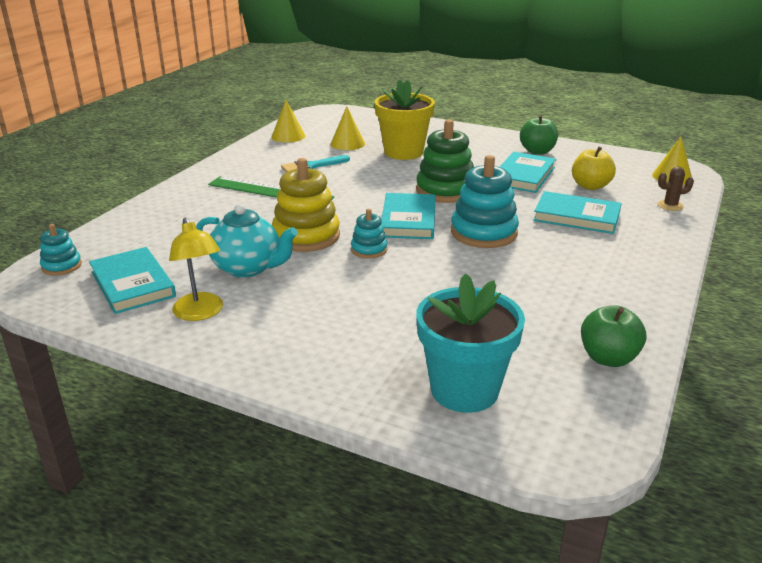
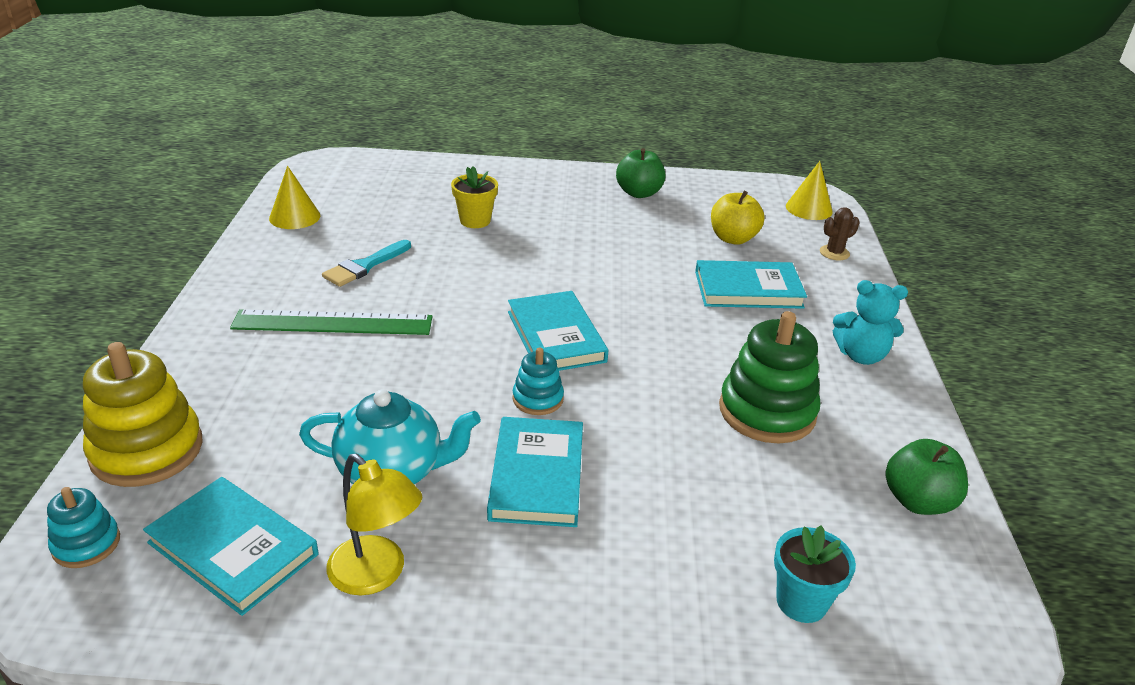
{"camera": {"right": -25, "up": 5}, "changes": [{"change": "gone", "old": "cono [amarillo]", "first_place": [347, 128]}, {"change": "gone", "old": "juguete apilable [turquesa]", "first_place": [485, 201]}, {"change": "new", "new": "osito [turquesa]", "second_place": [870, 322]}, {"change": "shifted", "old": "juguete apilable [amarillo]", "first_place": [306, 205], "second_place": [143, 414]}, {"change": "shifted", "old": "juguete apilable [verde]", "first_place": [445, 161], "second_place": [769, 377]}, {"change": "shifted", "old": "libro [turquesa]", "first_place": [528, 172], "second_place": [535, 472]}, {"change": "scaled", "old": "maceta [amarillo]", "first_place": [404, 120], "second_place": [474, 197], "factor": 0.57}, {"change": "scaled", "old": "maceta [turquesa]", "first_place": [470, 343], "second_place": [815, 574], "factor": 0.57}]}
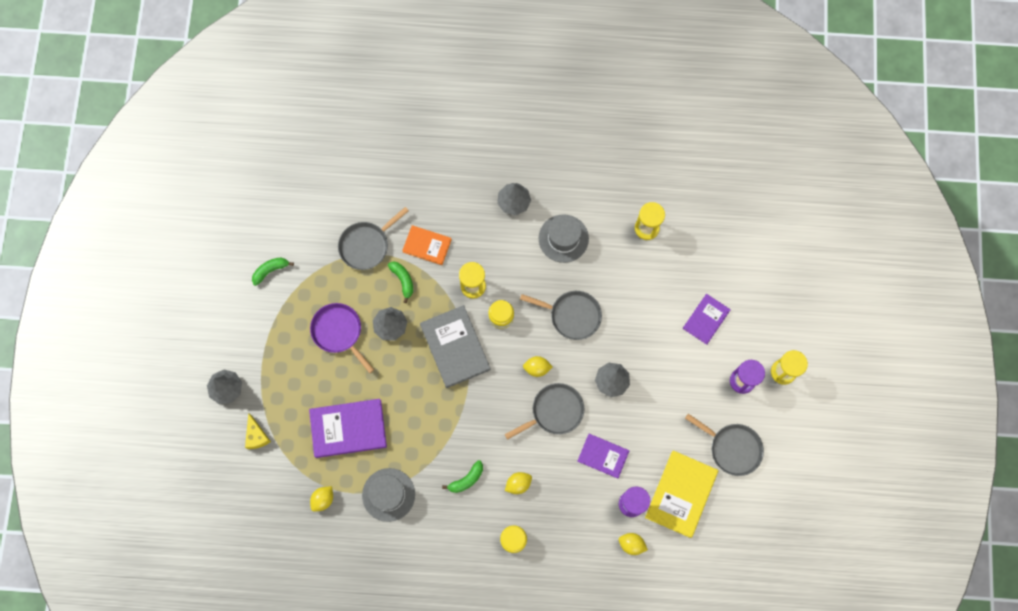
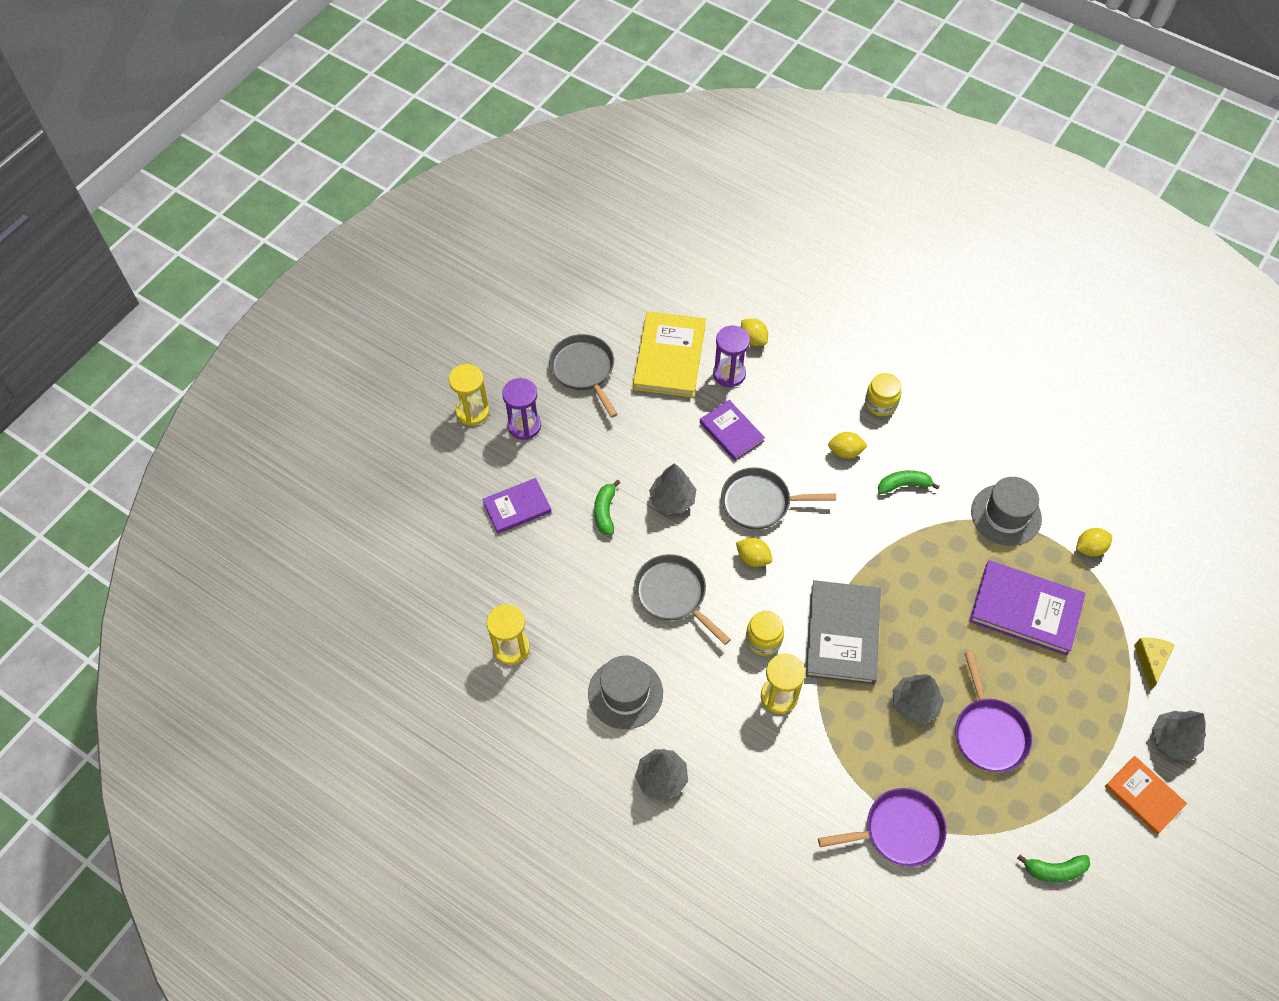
{"camera": {"right": -150, "up": -15}, "changes": [{"change": "shifted", "old": "plátano [verde]", "first_place": [400, 282], "second_place": [607, 507]}, {"change": "shifted", "old": "libro [naranja]", "first_place": [427, 245], "second_place": [1146, 795]}, {"change": "repainted", "old": "sartén [gris]", "new": "sartén [morado]", "first_place": [373, 238], "second_place": [882, 827]}, {"change": "rotated", "old": "libro [amarillo]", "first_place": [681, 494], "second_place": [669, 354], "degrees": -45}]}
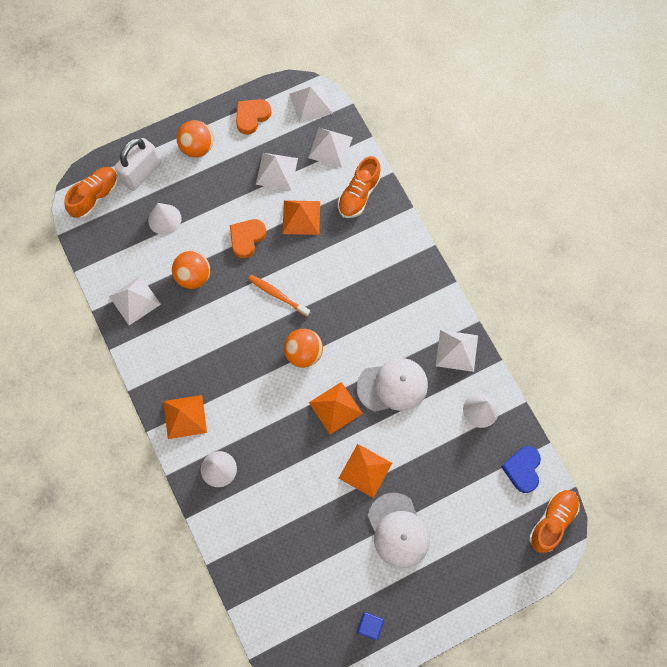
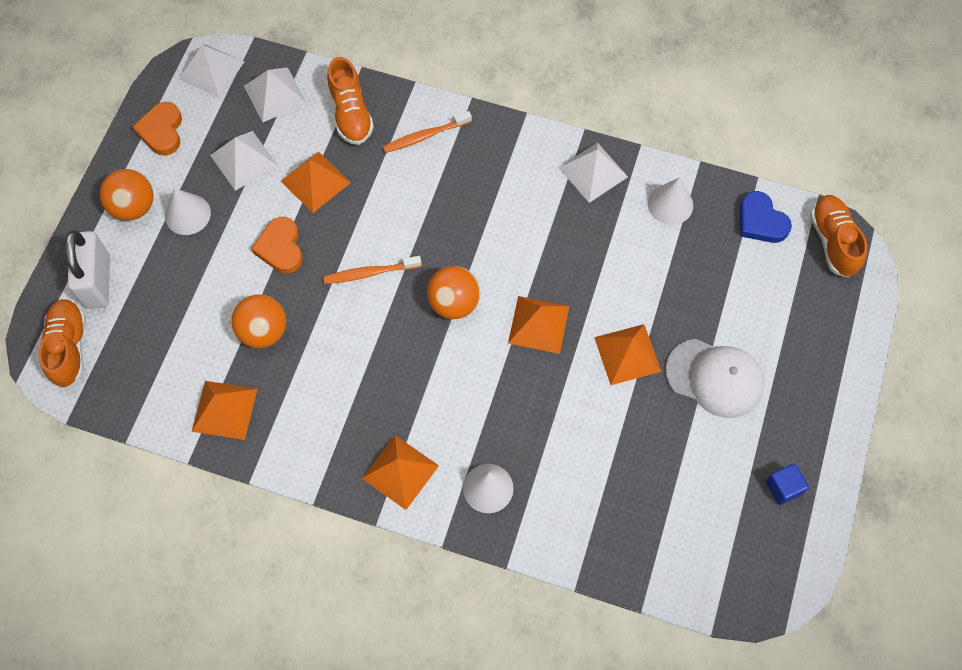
{"camera": {"right": -45, "up": -5}, "changes": [{"change": "gone", "old": "gorra [blanco]", "first_place": [392, 385]}, {"change": "new", "new": "cepillo de dientes [naranja]", "second_place": [427, 132]}, {"change": "shifted", "old": "cono [blanco]", "first_place": [165, 219], "second_place": [188, 211]}, {"change": "repainted", "old": "pirámide [blanco]", "new": "pirámide [naranja]", "first_place": [135, 300], "second_place": [224, 410]}]}
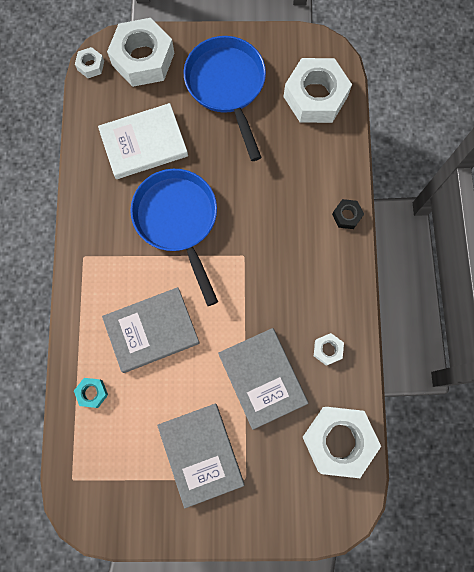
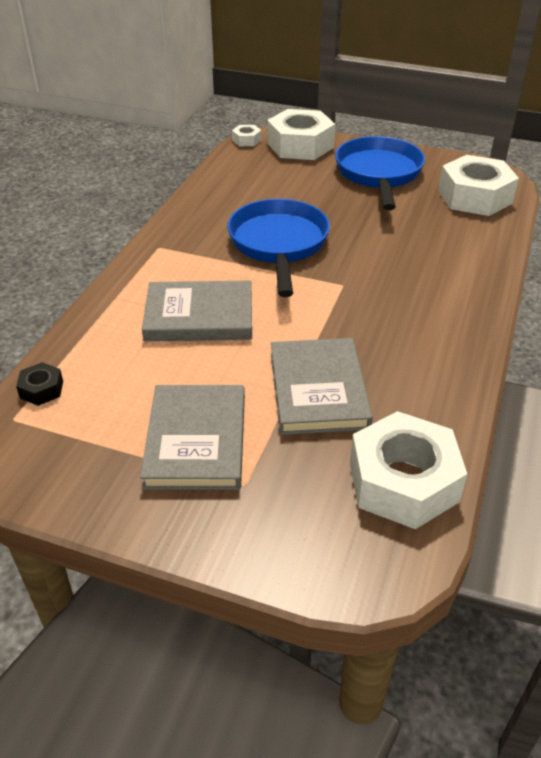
{"camera": {"right": 20, "up": -35}, "changes": [{"change": "gone", "old": "tuerca [turquesa]", "first_place": [91, 393]}, {"change": "gone", "old": "libro [blanco]", "first_place": [143, 141]}, {"change": "gone", "old": "tuerca [blanco]", "first_place": [329, 349]}, {"change": "shifted", "old": "tuerca [negro]", "first_place": [348, 214], "second_place": [39, 384]}]}
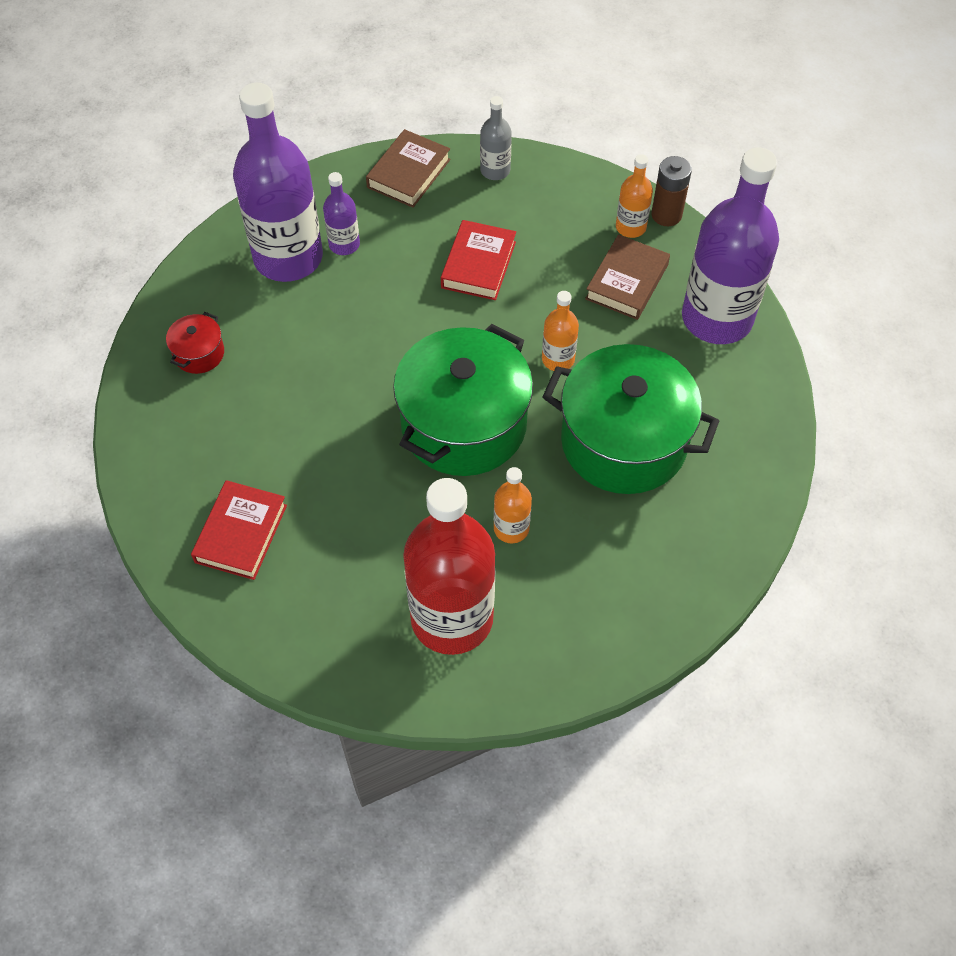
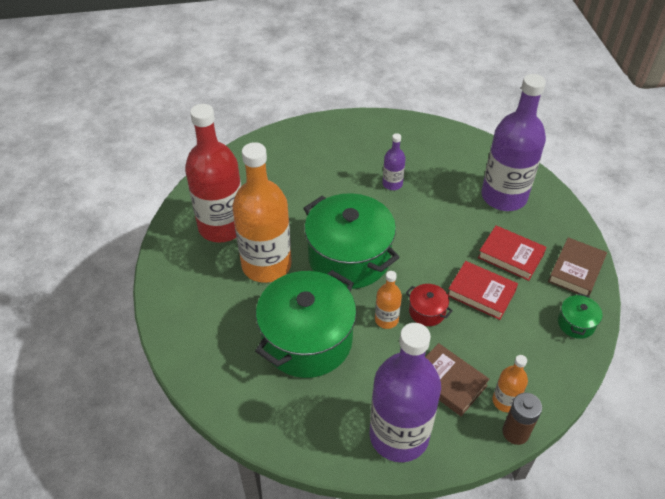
{"camera": {"right": 105, "up": -10}, "changes": [{"change": "shifted", "old": "olla [rojo]", "first_place": [195, 343], "second_place": [429, 305]}, {"change": "shifted", "old": "libro [rojo]", "first_place": [239, 530], "second_place": [512, 253]}, {"change": "shifted", "old": "botella [morado]", "first_place": [341, 213], "second_place": [394, 161]}, {"change": "swapped", "old": "botella [gris]", "new": "olla [verde]", "first_place": [496, 138], "second_place": [580, 316]}, {"change": "rotated", "old": "libro [marrón]", "first_place": [408, 168], "second_place": [577, 266], "degrees": 75}, {"change": "scaled", "old": "botella [naranja]", "first_place": [513, 505], "second_place": [262, 212], "factor": 2.22}]}
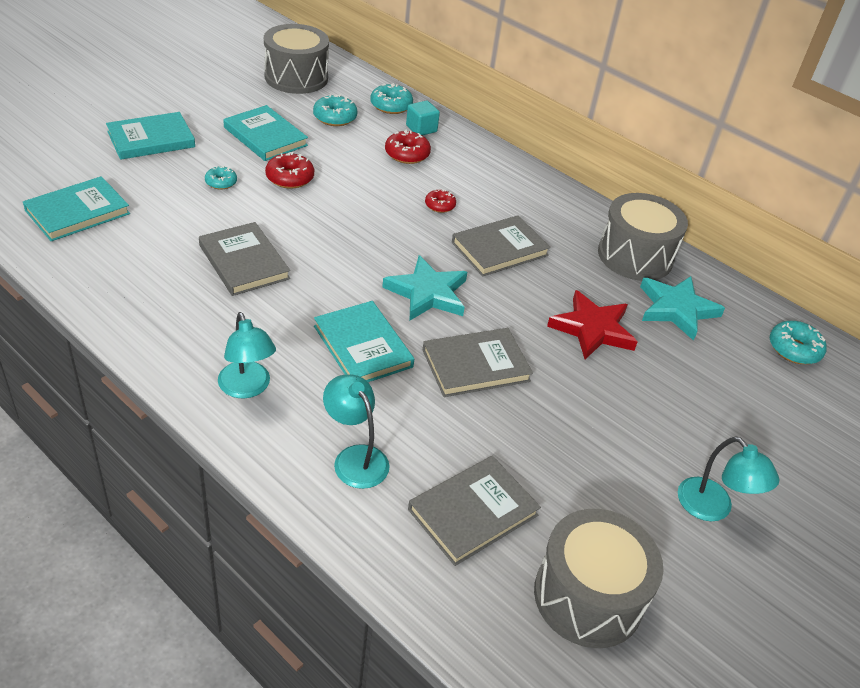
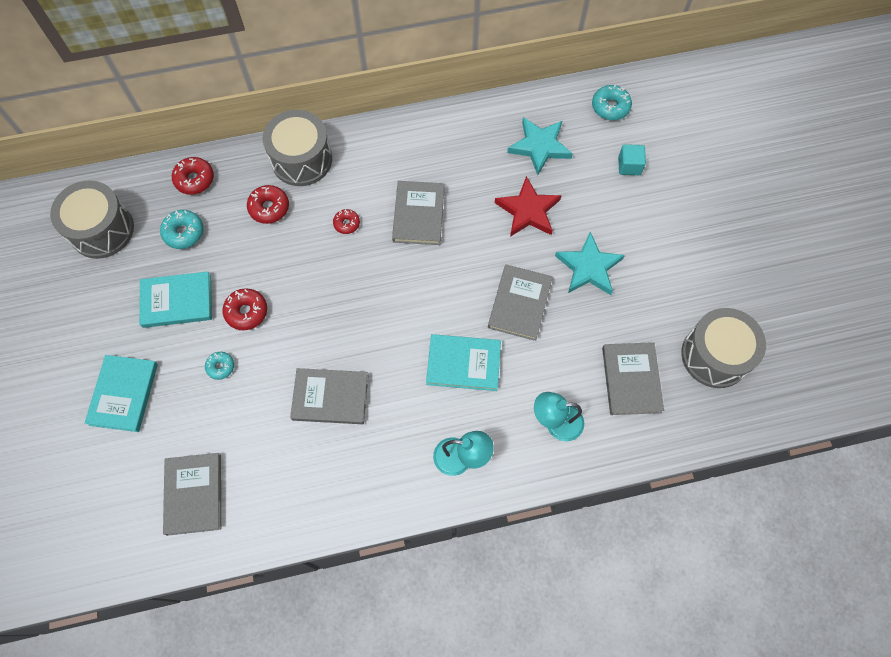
{"camera": {"right": -50, "up": 25}, "changes": [{"change": "gone", "old": "lámpara [turquesa]", "first_place": [729, 479]}, {"change": "shifted", "old": "estrella [turquesa]", "first_place": [424, 287], "second_place": [590, 263]}, {"change": "shifted", "old": "cubo [turquesa]", "first_place": [423, 118], "second_place": [632, 159]}, {"change": "shifted", "old": "tambor [gris]", "first_place": [643, 237], "second_place": [297, 148]}, {"change": "repainted", "old": "libro [turquesa]", "new": "libro [gris]", "first_place": [76, 208], "second_place": [192, 494]}, {"change": "repainted", "old": "rosquilla [turquesa]", "new": "rosquilla [rojo]", "first_place": [391, 98], "second_place": [193, 176]}]}
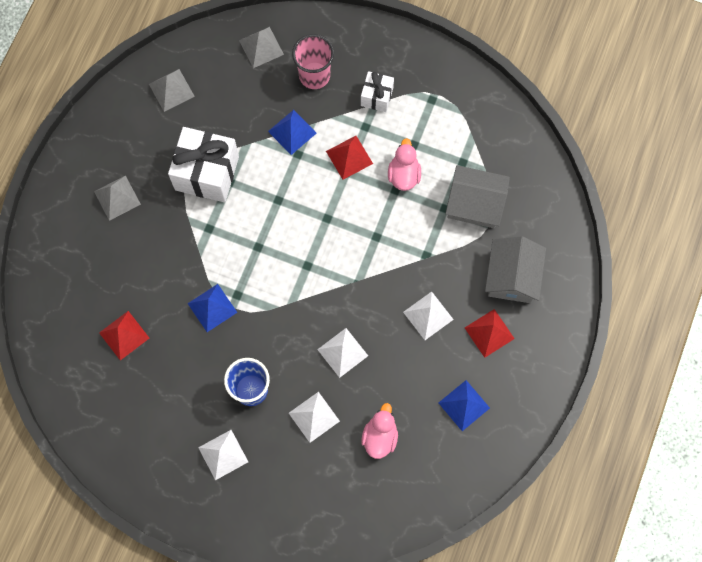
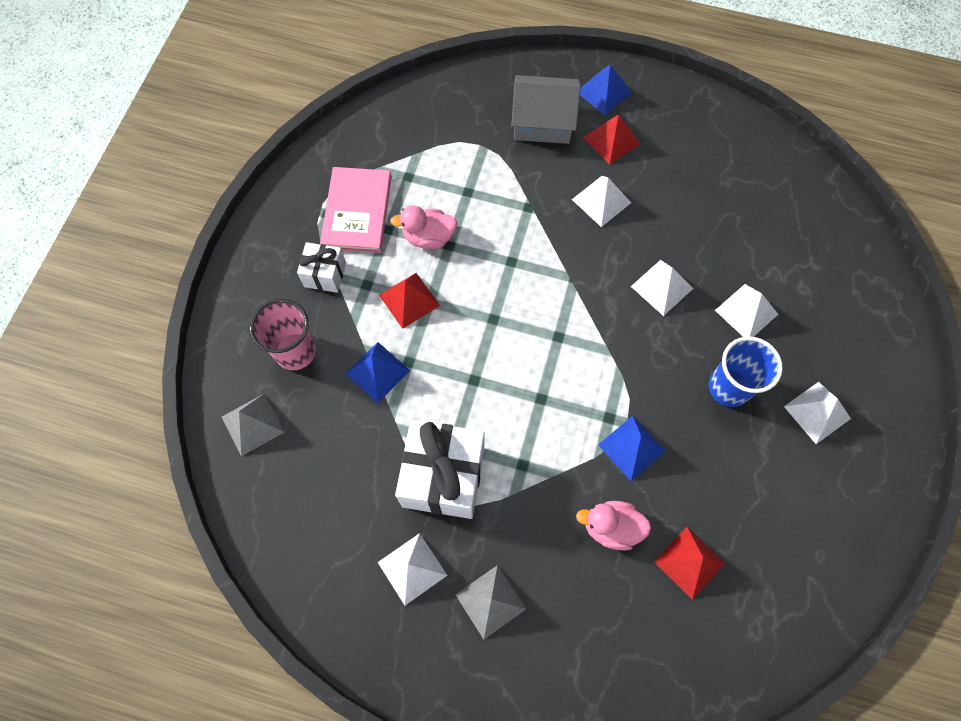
{"camera": {"right": -95, "up": -5}, "changes": [{"change": "gone", "old": "pirámide [gris]", "first_place": [172, 90]}, {"change": "gone", "old": "casa [gris]", "first_place": [477, 196]}, {"change": "new", "new": "libro [rosa]", "second_place": [356, 210]}, {"change": "new", "new": "pirámide [blanco]", "second_place": [413, 569]}, {"change": "shifted", "old": "pato [rosa]", "first_place": [379, 431], "second_place": [613, 526]}, {"change": "shifted", "old": "pirámide [azul]", "first_place": [464, 405], "second_place": [606, 90]}]}
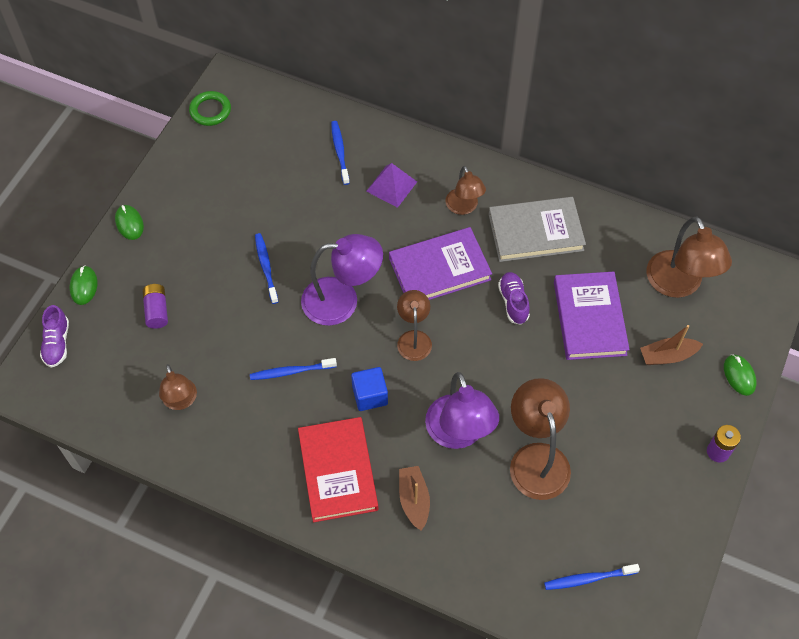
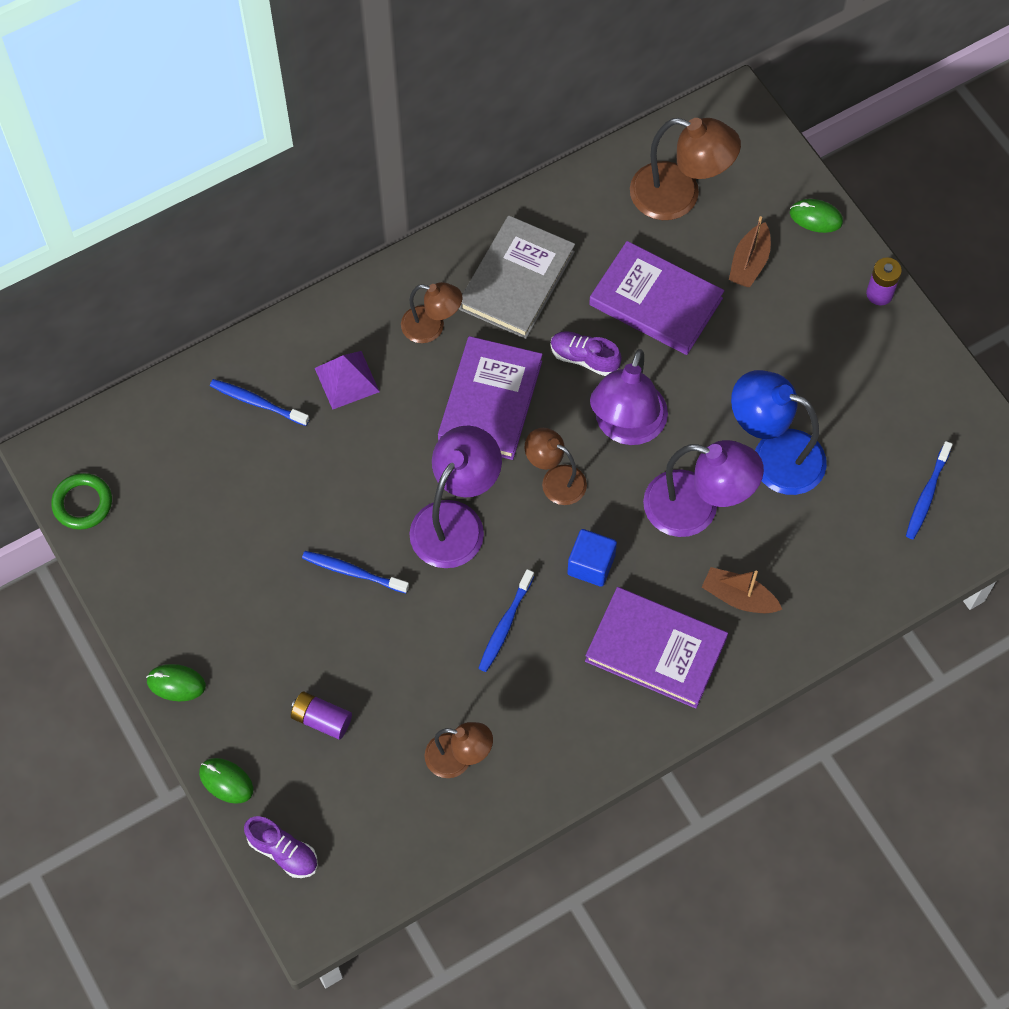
{"camera": {"right": -55, "up": 5}, "changes": [{"change": "new", "new": "lámpara [morado]", "second_place": [629, 397]}, {"change": "repainted", "old": "libro [rojo]", "new": "libro [morado]", "first_place": [338, 469], "second_place": [656, 648]}, {"change": "repainted", "old": "lámpara [marrón]", "new": "lámpara [azul]", "first_place": [540, 439], "second_place": [779, 432]}]}
